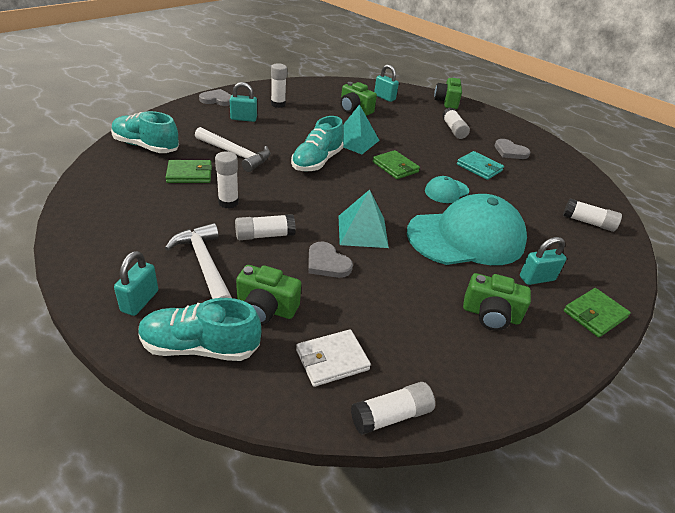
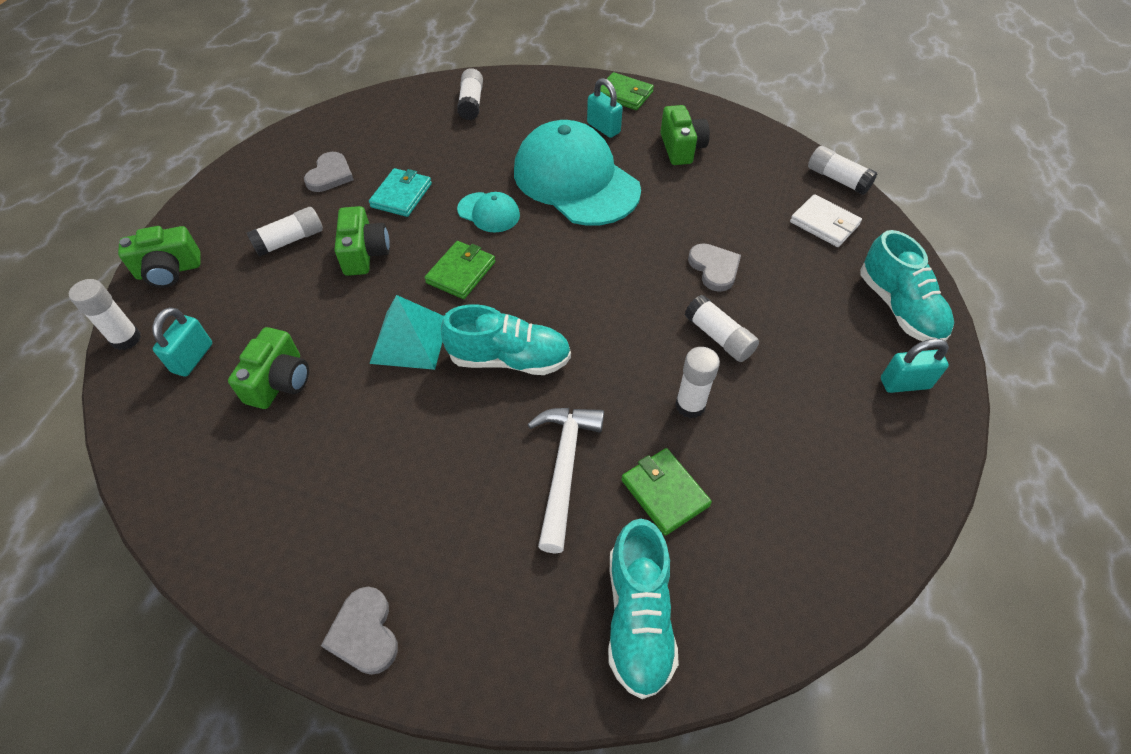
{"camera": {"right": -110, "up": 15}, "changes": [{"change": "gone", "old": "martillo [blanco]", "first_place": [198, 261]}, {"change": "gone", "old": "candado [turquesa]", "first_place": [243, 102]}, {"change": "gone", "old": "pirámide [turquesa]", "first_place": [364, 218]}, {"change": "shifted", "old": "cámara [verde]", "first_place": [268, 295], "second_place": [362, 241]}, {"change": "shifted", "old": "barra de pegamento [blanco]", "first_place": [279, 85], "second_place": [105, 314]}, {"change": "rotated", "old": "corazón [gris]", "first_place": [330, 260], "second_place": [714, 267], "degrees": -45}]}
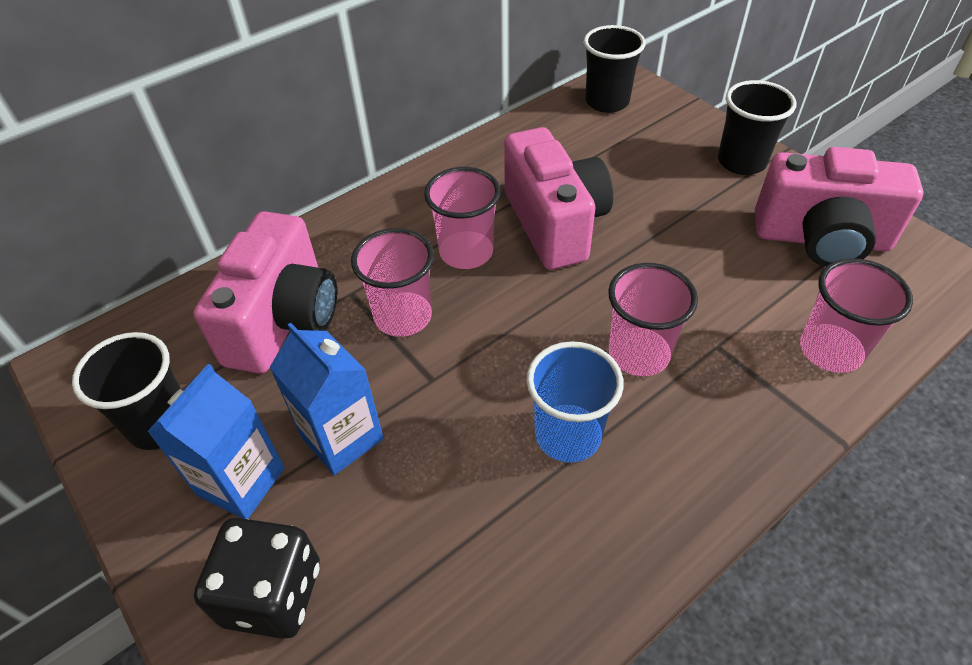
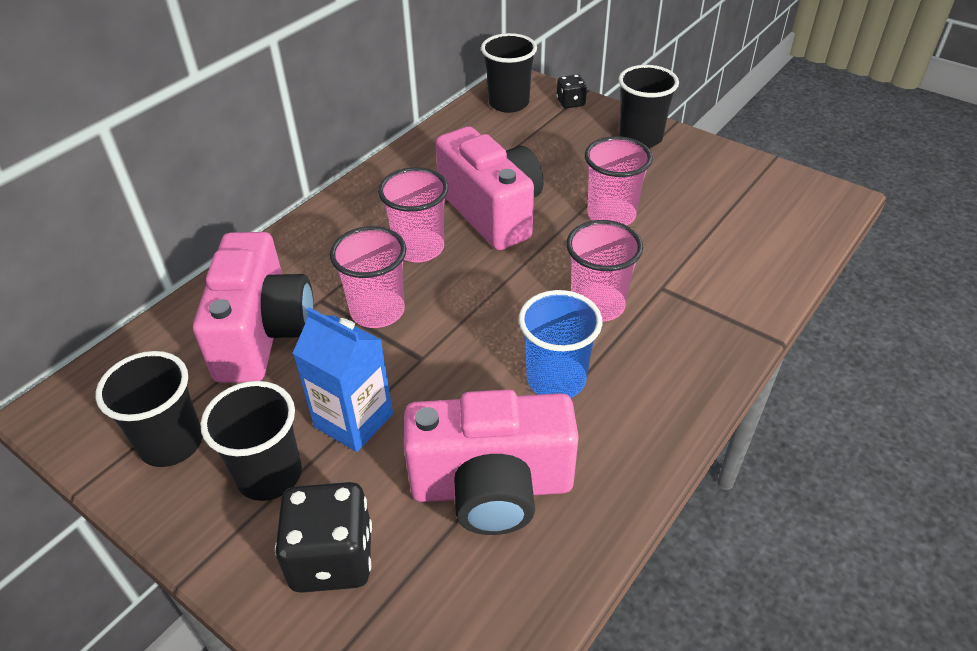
{"camera": {"right": -15, "up": -5}, "changes": [{"change": "new", "new": "dado [negro]", "second_place": [572, 91]}, {"change": "shifted", "old": "cámara [rosa]", "first_place": [839, 207], "second_place": [491, 462]}, {"change": "shifted", "old": "vaso [rosa]", "first_place": [856, 315], "second_place": [619, 181]}, {"change": "swapped", "old": "cartón de leche [azul]", "new": "vaso [negro]", "first_place": [216, 441], "second_place": [251, 441]}]}
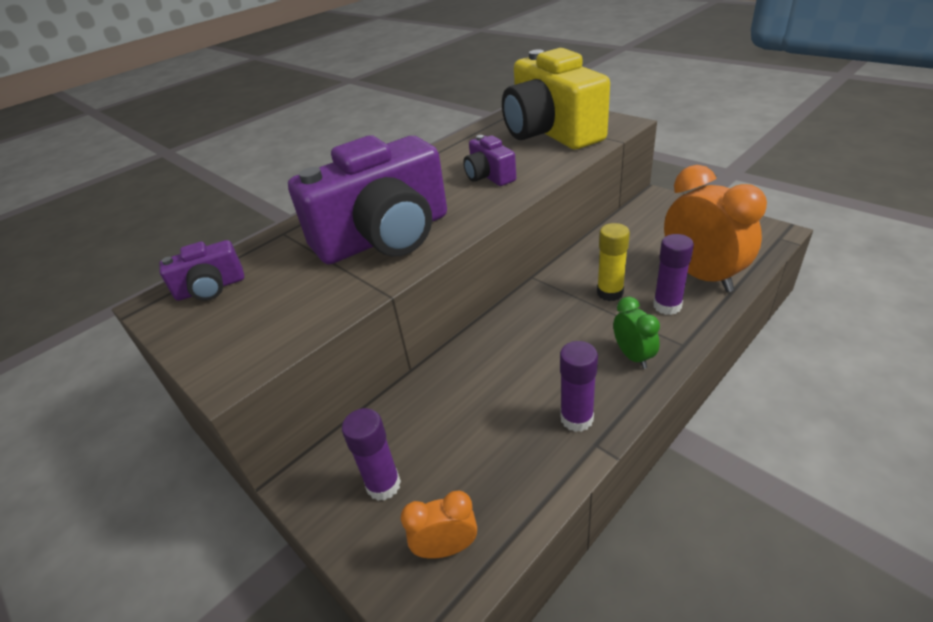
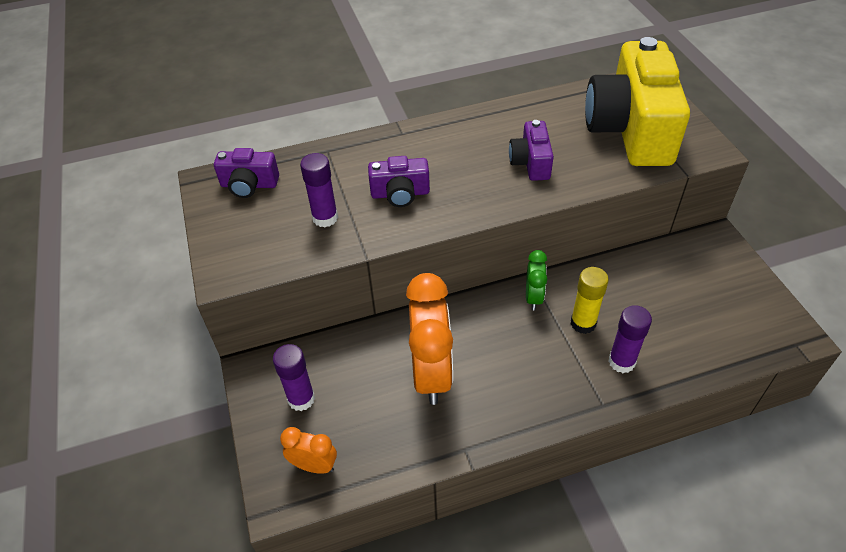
{"camera": {"right": 25, "up": 10}, "changes": [{"change": "shifted", "old": "barra de pegamento [morado]", "first_place": [579, 386], "second_place": [319, 190]}, {"change": "shifted", "old": "despertador [verde]", "first_place": [636, 333], "second_place": [536, 280]}, {"change": "shifted", "old": "despertador [naranja]", "first_place": [715, 228], "second_place": [429, 339]}, {"change": "scaled", "old": "cámara [morado]", "first_place": [367, 199], "second_place": [399, 181], "factor": 0.46}]}
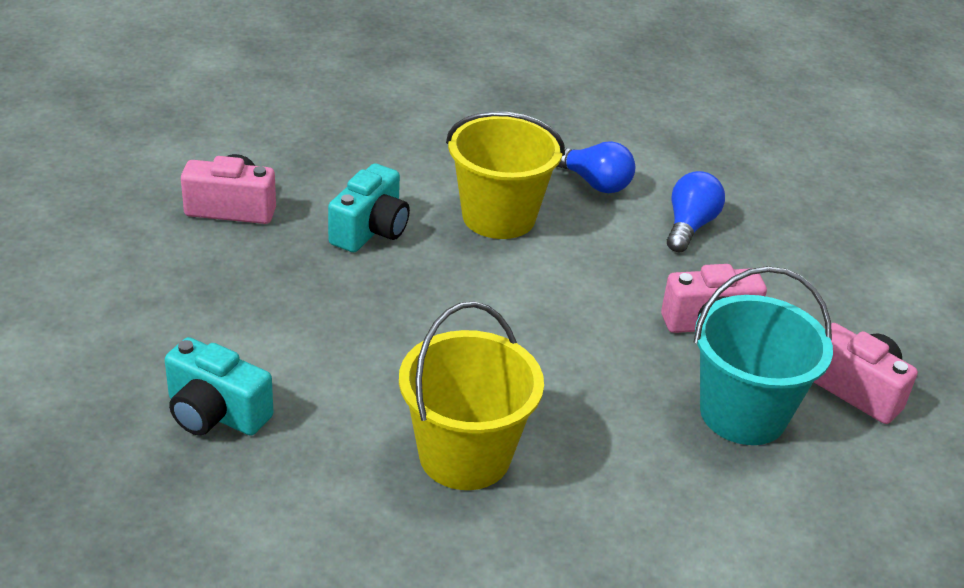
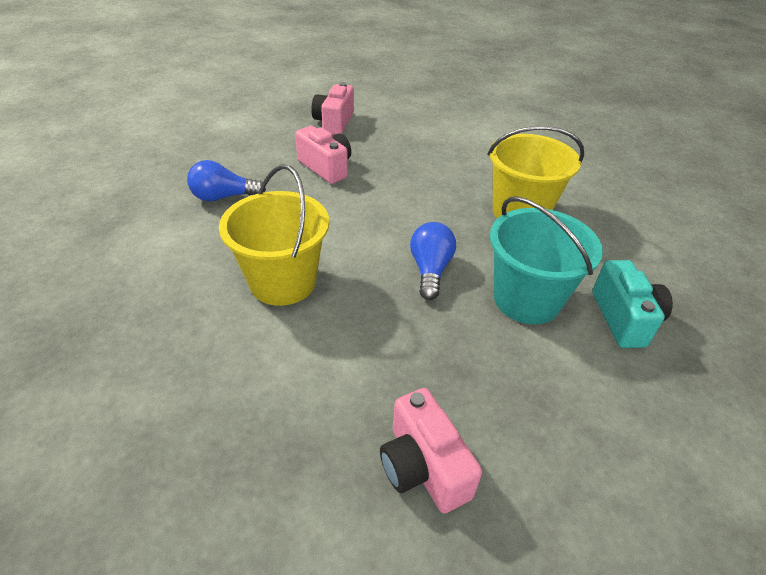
{"camera": {"right": -120, "up": 5}, "changes": [{"change": "gone", "old": "cámara [turquesa]", "first_place": [369, 207]}, {"change": "shifted", "old": "bombilla [azul]", "first_place": [595, 167], "second_place": [433, 261]}, {"change": "shifted", "old": "balde [turquesa]", "first_place": [763, 355], "second_place": [546, 260]}]}
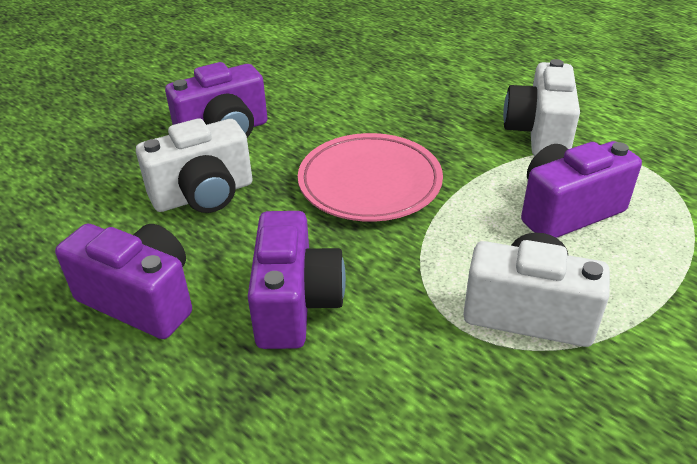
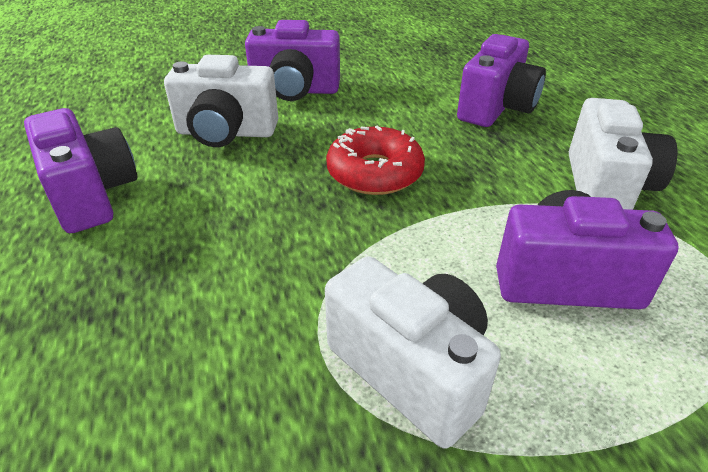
{"camera": {"right": 30, "up": 0}, "changes": [{"change": "shifted", "old": "cámara [morado]", "first_place": [297, 280], "second_place": [501, 80]}, {"change": "swapped", "old": "plato [rosa]", "new": "rosquilla [rojo]", "first_place": [370, 177], "second_place": [375, 160]}, {"change": "rotated", "old": "cámara [blanco]", "first_place": [541, 107], "second_place": [623, 154], "degrees": 150}]}
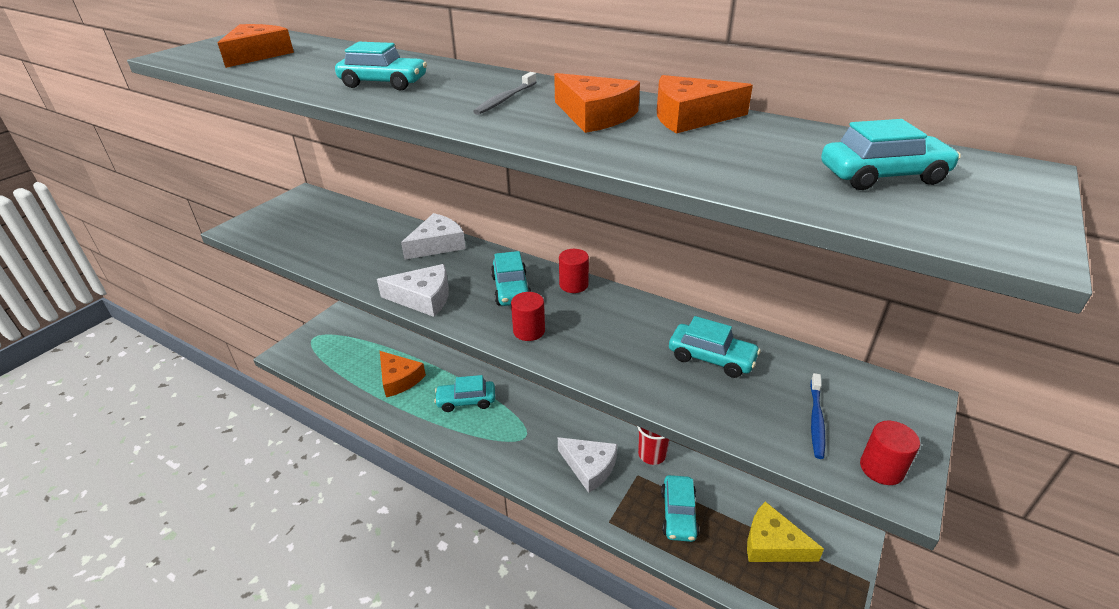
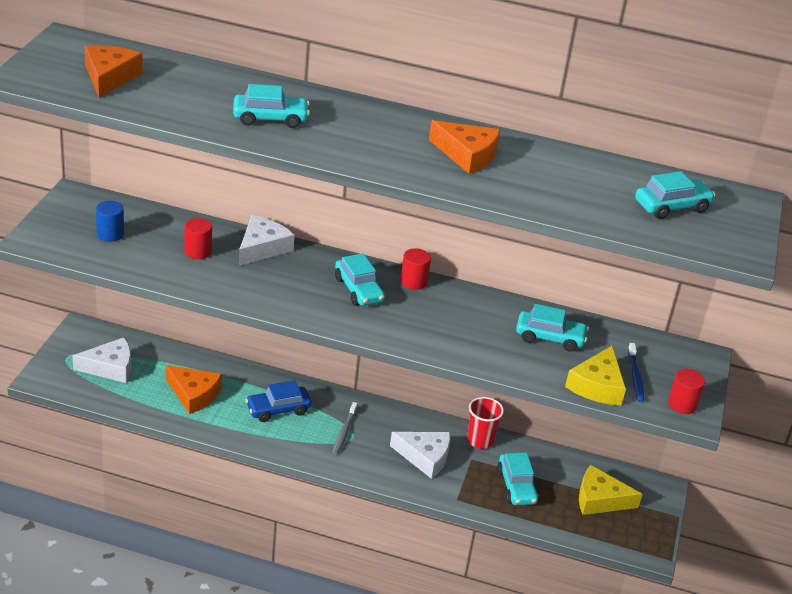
{"camera": {"right": -20, "up": 0}, "changes": [{"change": "gone", "old": "queso [naranja]", "first_place": [705, 104]}, {"change": "new", "new": "cilindro [azul]", "second_place": [110, 221]}, {"change": "new", "new": "queso [amarillo]", "second_place": [595, 376]}, {"change": "shifted", "old": "queso [blanco]", "first_place": [413, 290], "second_place": [101, 360]}, {"change": "shifted", "old": "cepillo de dientes [gris]", "first_place": [505, 93], "second_place": [345, 428]}, {"change": "shifted", "old": "cilindro [rojo]", "first_place": [528, 316], "second_place": [198, 238]}, {"change": "repainted", "old": "coche [turquesa]", "new": "coche [azul]", "first_place": [464, 393], "second_place": [278, 401]}]}
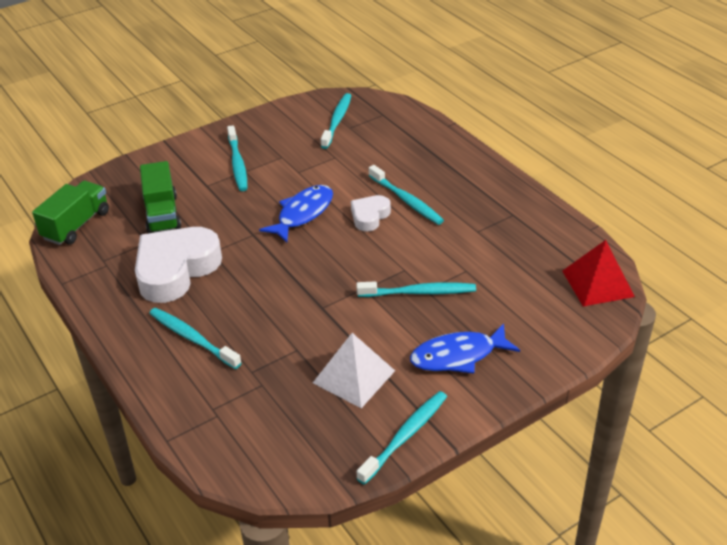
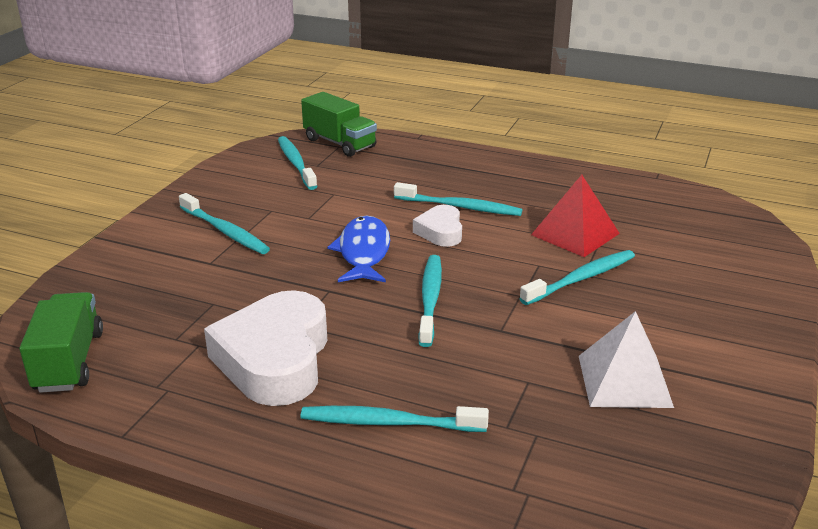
{"camera": {"right": -35, "up": -10}, "changes": [{"change": "gone", "old": "pez [azul]", "first_place": [465, 348]}, {"change": "shifted", "old": "camión [verde]", "first_place": [160, 197], "second_place": [339, 124]}, {"change": "shifted", "old": "cepillo de dientes [turquesa]", "first_place": [402, 438], "second_place": [430, 301]}, {"change": "shifted", "old": "pirámide [rojo]", "first_place": [598, 273], "second_place": [575, 216]}]}
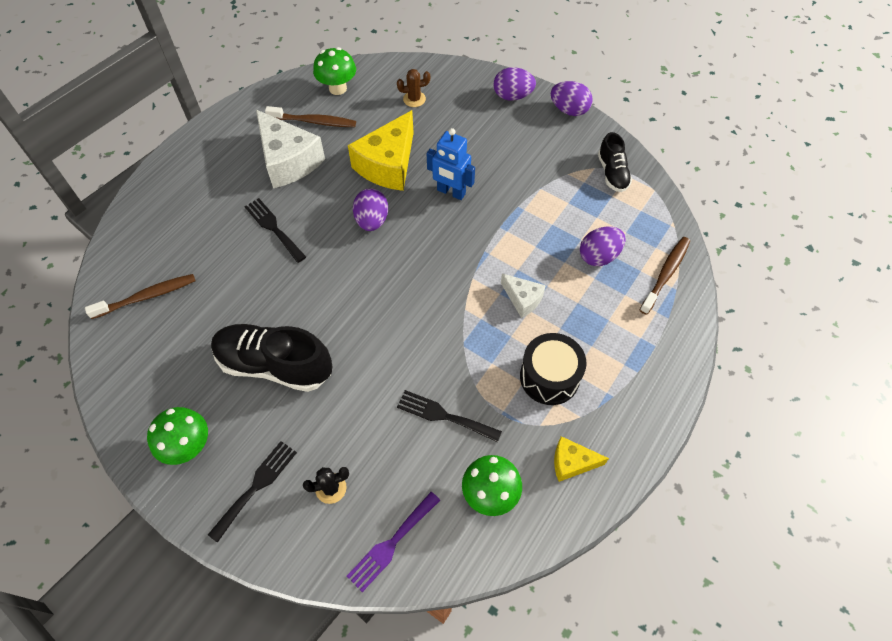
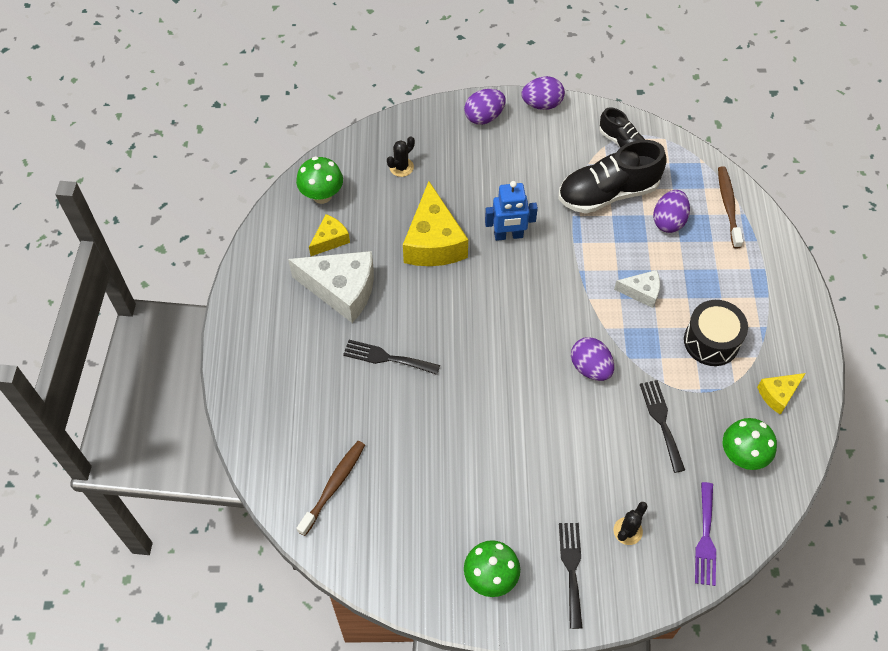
{"camera": {"right": -35, "up": 0}, "changes": [{"change": "shifted", "old": "zapato [negro]", "first_place": [271, 358], "second_place": [613, 177]}, {"change": "shifted", "old": "huevo [morado]", "first_place": [370, 210], "second_place": [592, 359]}, {"change": "swapped", "old": "cepillo de dientes [marrón]", "new": "queso [amarillo]", "first_place": [310, 116], "second_place": [329, 235]}, {"change": "repainted", "old": "cactus [marrón]", "new": "cactus [negro]", "first_place": [413, 88], "second_place": [401, 156]}, {"change": "rotated", "old": "tenedor [negro]", "first_place": [449, 416], "second_place": [662, 426], "degrees": 90}]}
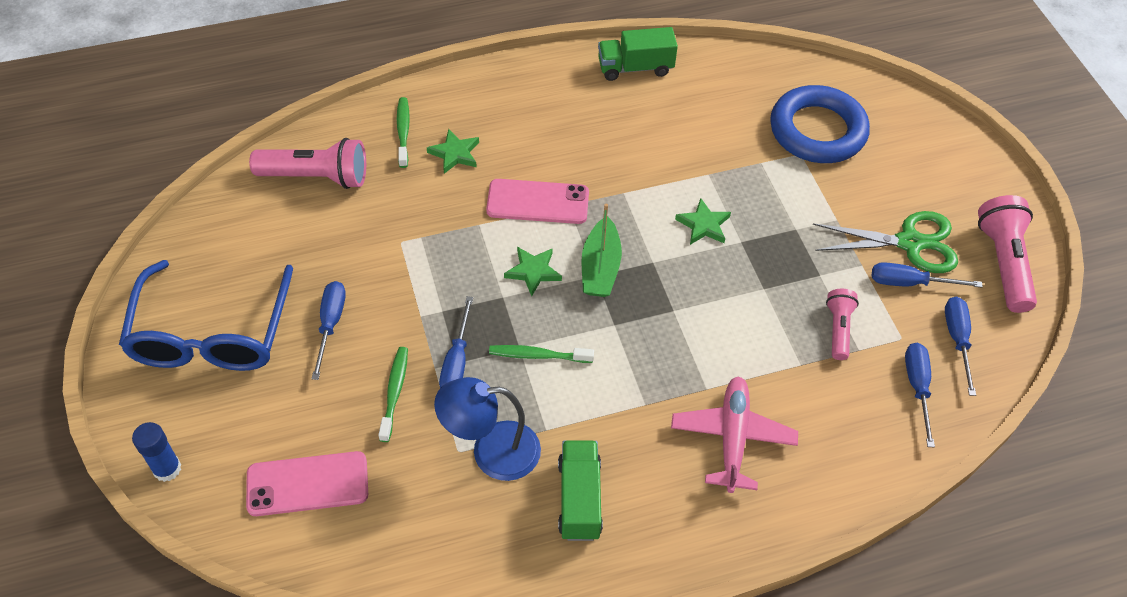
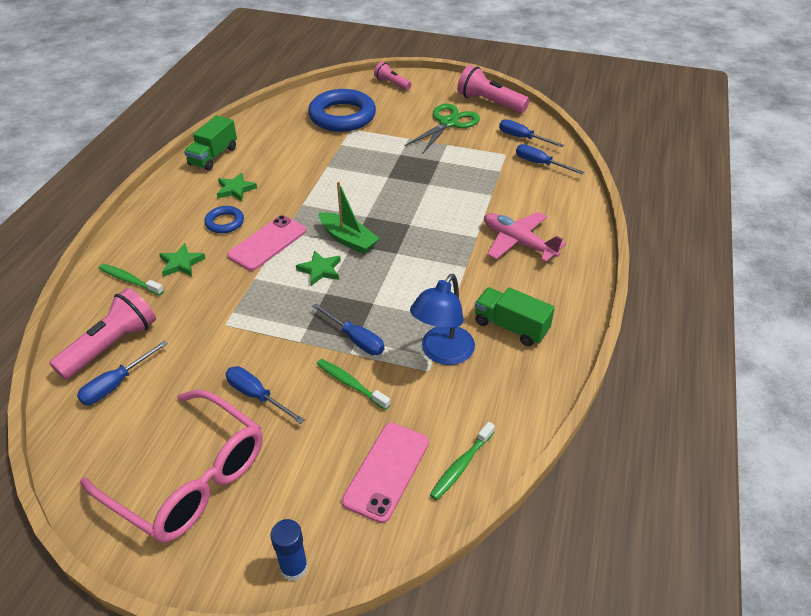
{"camera": {"right": -55, "up": -10}, "changes": [{"change": "new", "new": "anillo [azul]", "second_place": [224, 219]}, {"change": "shifted", "old": "cepillo de dientes [verde]", "first_place": [541, 354], "second_place": [462, 461]}, {"change": "shifted", "old": "estrella [verde]", "first_place": [703, 221], "second_place": [237, 187]}, {"change": "shifted", "old": "lámpara de mano [rosa]", "first_place": [842, 324], "second_place": [392, 76]}, {"change": "shifted", "old": "destornillador [azul]", "first_place": [927, 275], "second_place": [122, 373]}, {"change": "repainted", "old": "gafas [azul]", "new": "gafas [rosa]", "first_place": [206, 315], "second_place": [171, 466]}]}
